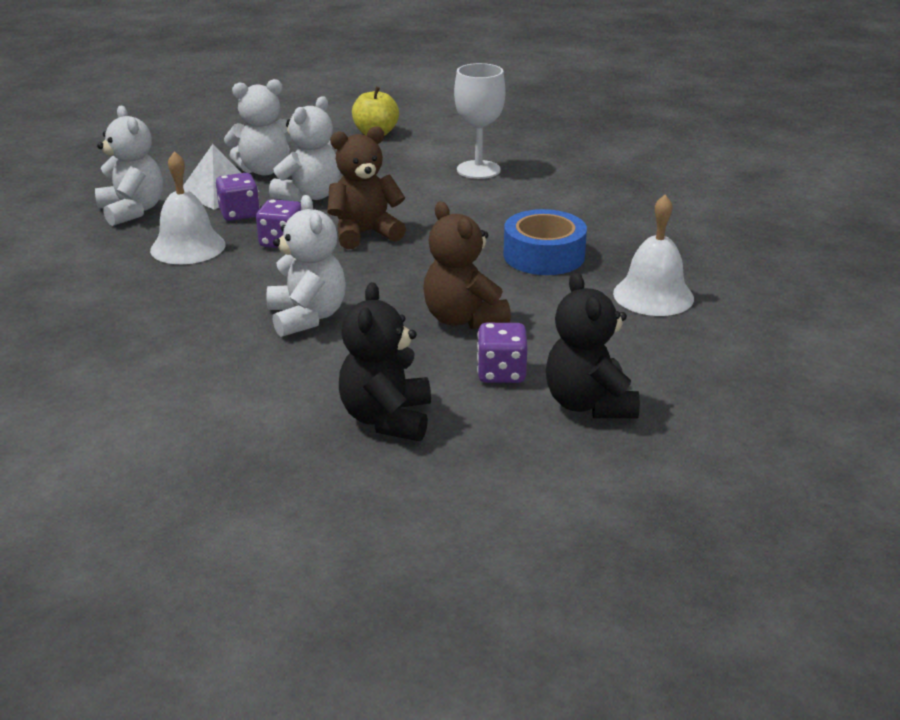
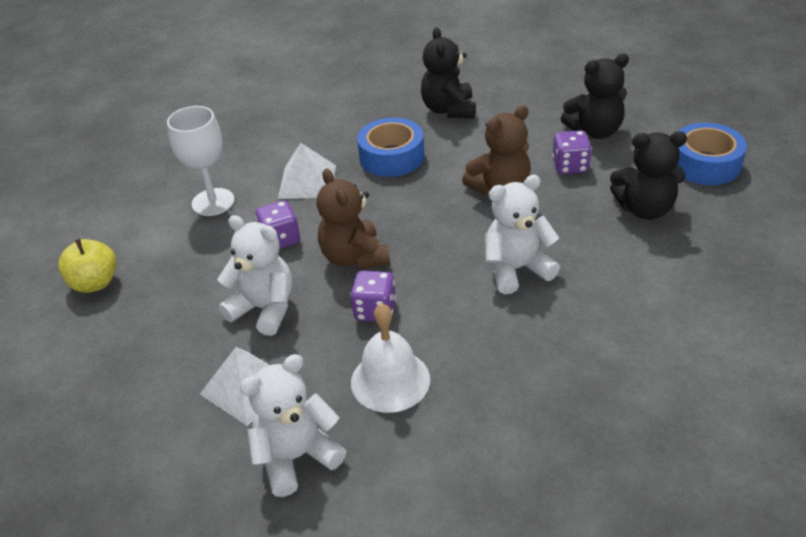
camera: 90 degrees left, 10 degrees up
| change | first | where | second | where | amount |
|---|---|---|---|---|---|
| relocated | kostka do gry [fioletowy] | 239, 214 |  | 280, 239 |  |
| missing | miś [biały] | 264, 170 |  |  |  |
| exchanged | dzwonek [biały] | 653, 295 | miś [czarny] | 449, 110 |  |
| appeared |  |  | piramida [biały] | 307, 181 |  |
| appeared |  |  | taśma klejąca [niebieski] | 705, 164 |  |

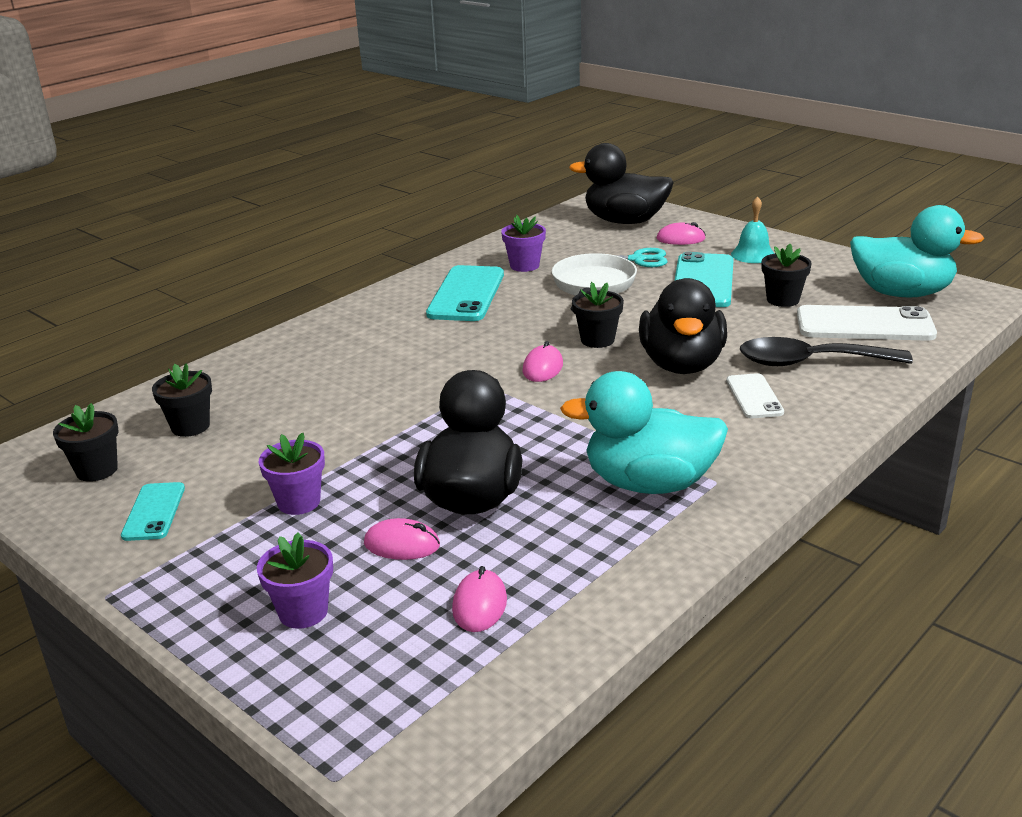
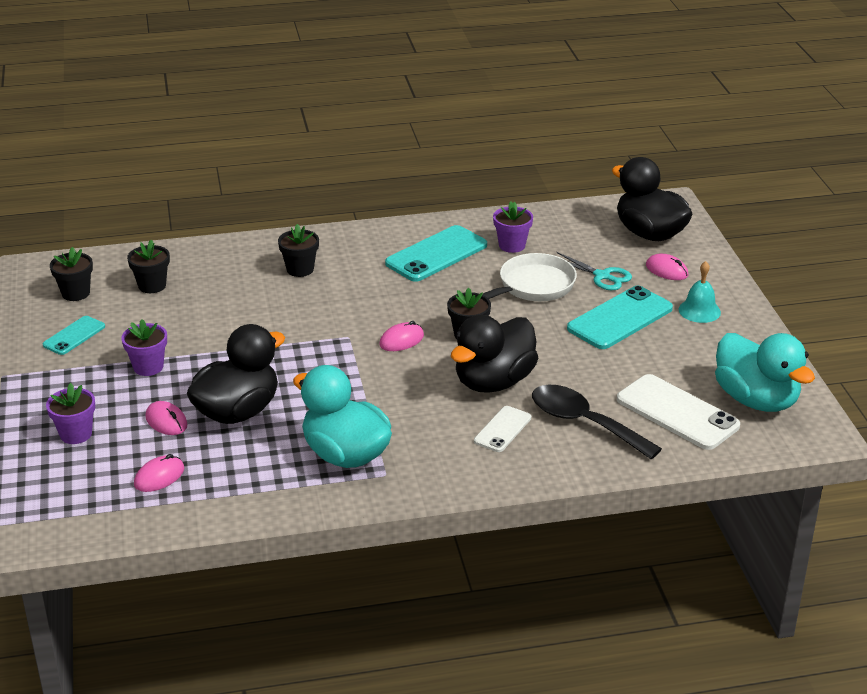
camera: 35 degrees right, 5 degrees up
| change | first | where | second | where | amount |
|---|---|---|---|---|---|
| relocated | doniczka [czarny] | 783, 300 |  | 300, 269 |  |

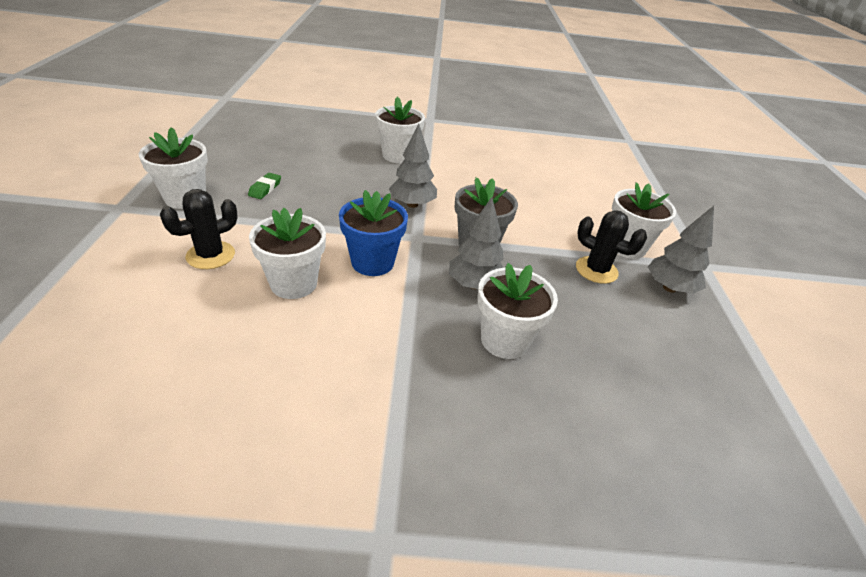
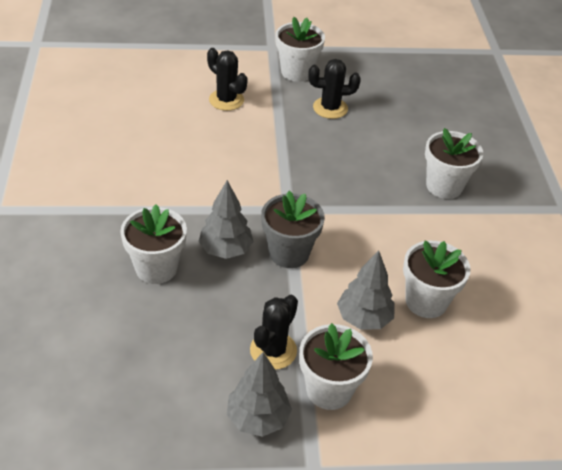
camera: 85 degrees right, 5 degrees up
| change | first | where | second | where | amount |
|---|---|---|---|---|---|
| exchanged | gumka do mazania [zielony] | 265, 189 | kaktus [czarny] | 330, 108 |  |
| relocated | doniczka [biały] | 293, 283 |  | 426, 301 |  |
| missing | doniczka [niebieski] | 372, 262 |  |  |  |
| relocated | drzewko [szary] | 412, 204 |  | 363, 318 |  |

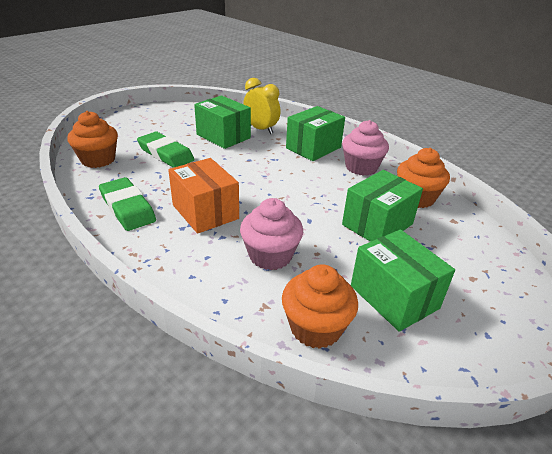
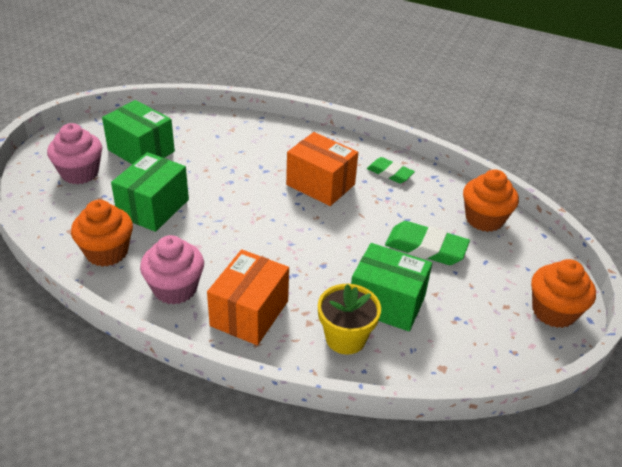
camera: 160 degrees right, 5 degrees up
| change | first | where | second | where | amount |
|---|---|---|---|---|---|
| size | gumka do mazania [zielony] | 127, 208 |  | 390, 173 | x0.65 |
| relocated | muffinka [różowy] | 270, 256 |  | 80, 173 |  |
| exchanged | budzik [żółty] | 261, 129 | doniczka [żółty] | 345, 338 |  |
| relocated | muffinka [pomarańczowy] | 315, 328 |  | 554, 311 |  |
| colour | pudełko [zielony] | 313, 148 | pudełko [pomarańczowy] | 249, 313 |  |

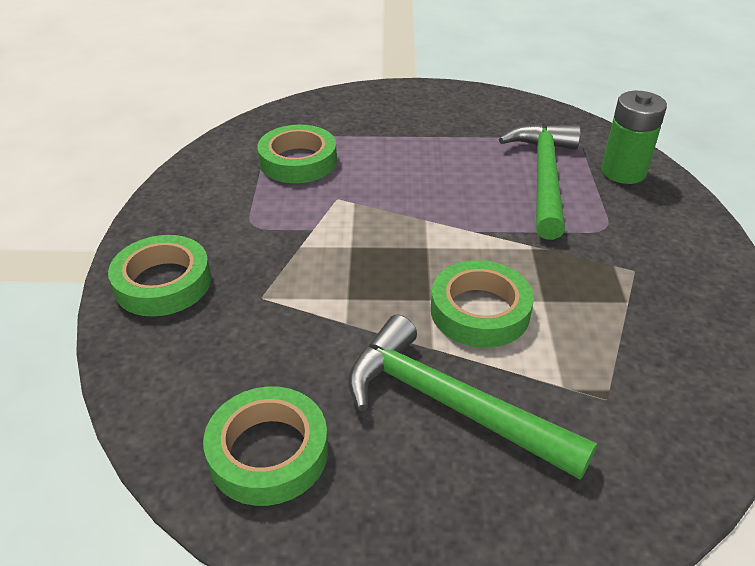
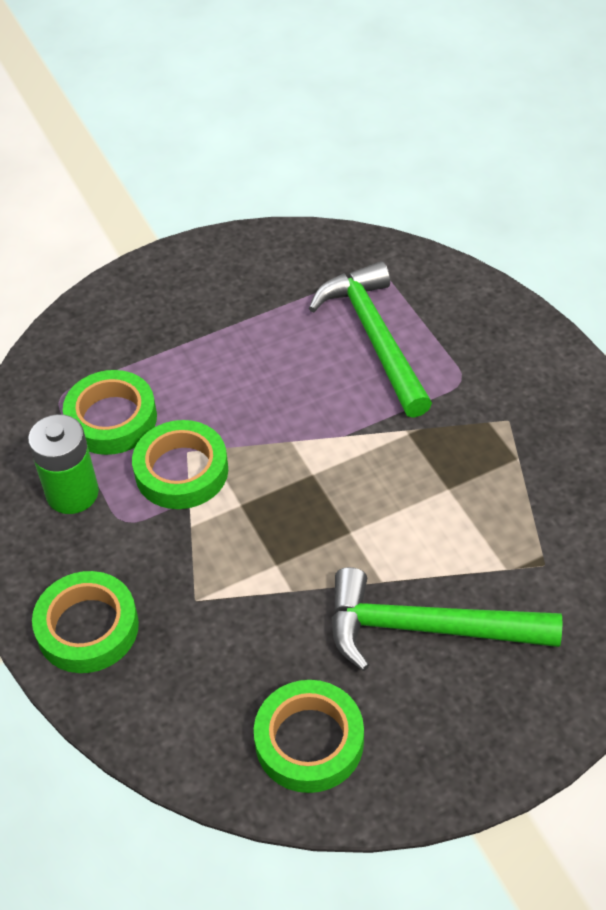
camera: 25 degrees left, 10 degrees up
| change | first | where | second | where | amount |
|---|---|---|---|---|---|
| relocated | taśma klejąca [zielony] | 480, 311 |  | 181, 471 |  |
| relocated | bateria [zielony] | 623, 172 |  | 72, 493 |  |

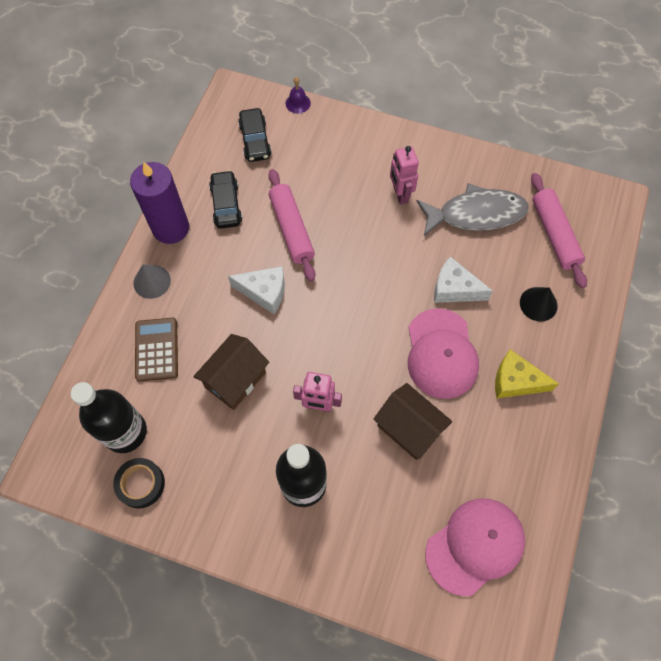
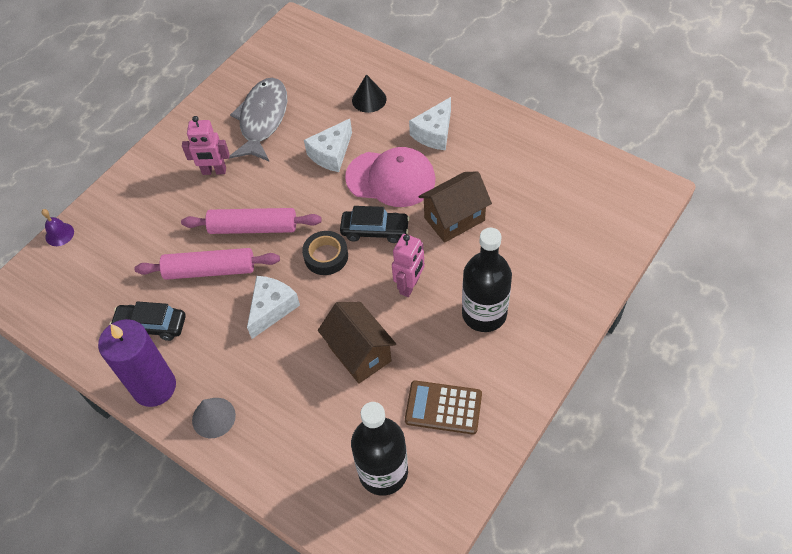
camera: 70 degrees left, 10 degrees down
| change | first | where | second | where | amount |
|---|---|---|---|---|---|
| relocated | taśma klejąca [czarny] | 141, 484 |  | 326, 256 |  |
| relocated | kalkulator [brązowy] | 157, 349 |  | 443, 407 |  |
| relocated | samochód [czarny] | 255, 140 |  | 375, 230 |  |
| missing | czapka [różowy] | 475, 546 |  |  |  |
| colour | ser [żółty] | 515, 381 | ser [biały] | 434, 133 |  |
| relocated | wałek do ciasta [różowy] | 554, 234 |  | 253, 228 |  |

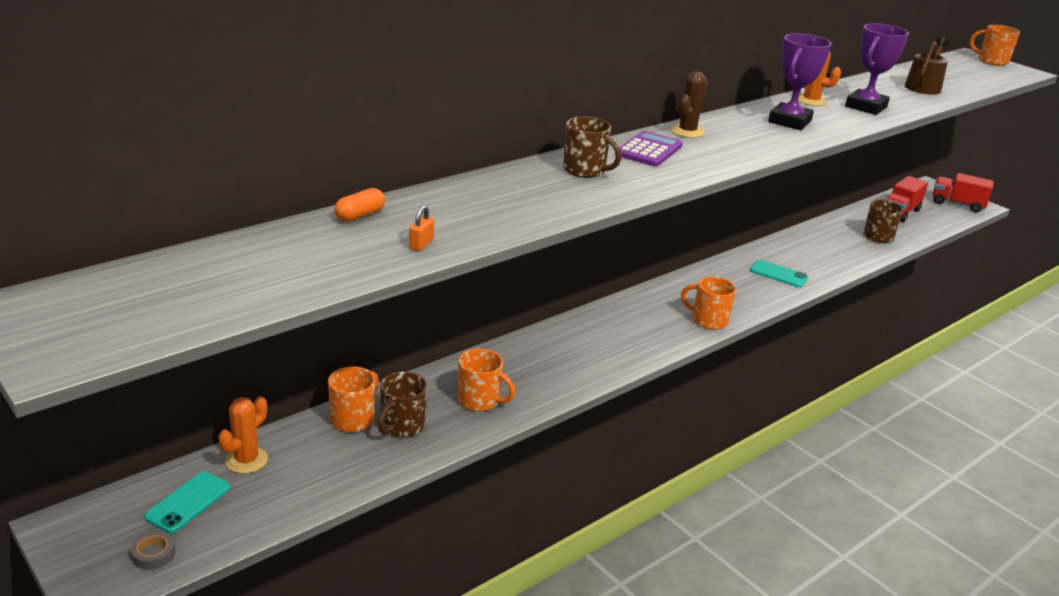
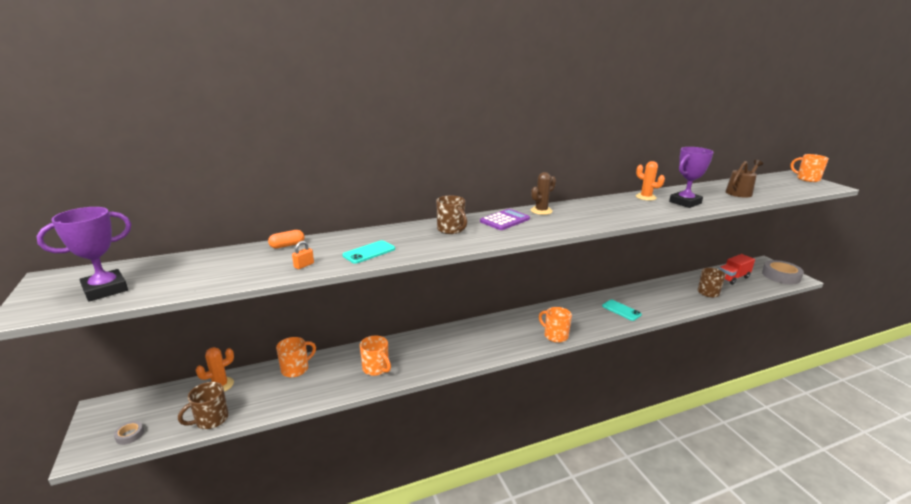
camera: 20 degrees right, 5 degrees down
| change | first | where | second | where | amount |
|---|---|---|---|---|---|
| relocated | telefon [turkusowy] | 188, 502 |  | 369, 252 |  |
| relocated | kubek [brązowy] | 402, 426 |  | 211, 419 |  |
| relocated | puchar [fioletowy] | 789, 121 |  | 105, 289 |  |
| exchanged | ciężarówka [czerwony] | 957, 204 | taśma klejąca [szary] | 781, 276 |  |

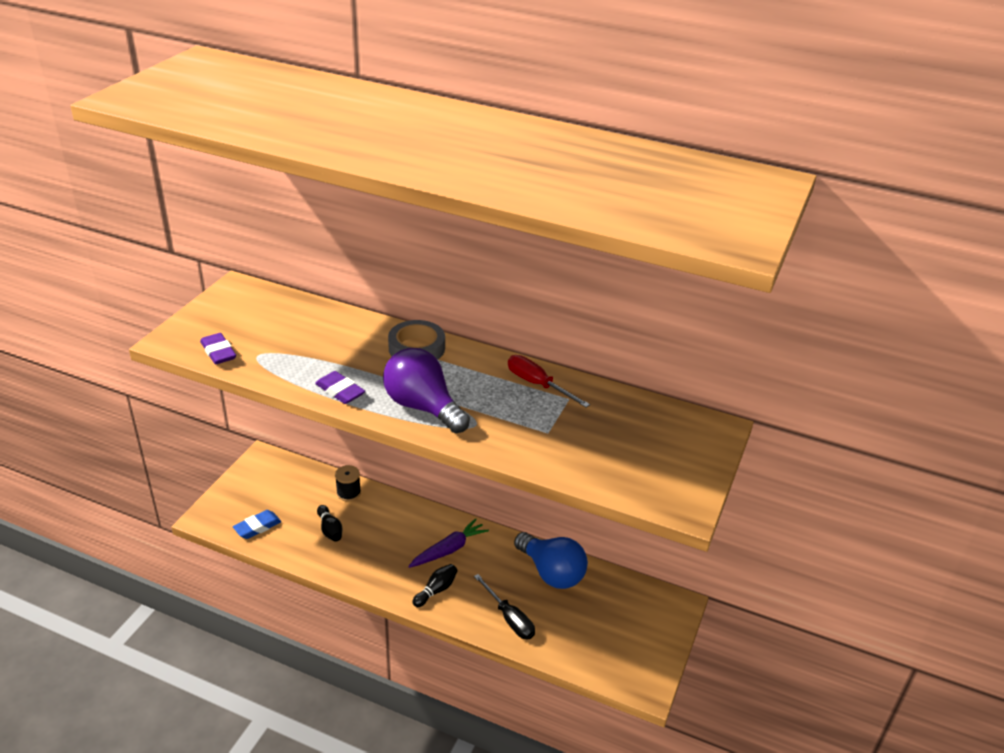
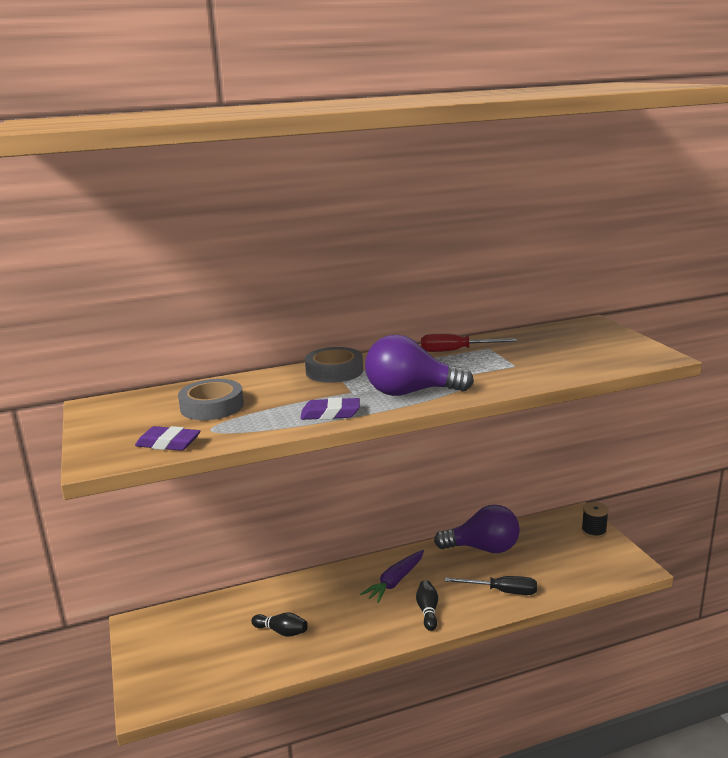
camera: 40 degrees left, 15 degrees down
| change | first | where | second | where | amount |
|---|---|---|---|---|---|
| missing | gumka do mazania [niebieski] | 257, 527 |  |  |  |
| relocated | szpulka [czarny] | 348, 493 |  | 593, 531 |  |
| spun | marchewka [fioletowy] | 449, 549 |  | 395, 581 | 150 degrees counterclockwise |
| colour | żarówka [niebieski] | 551, 572 | żarówka [fioletowy] | 483, 548 |  |
| appeared |  |  | taśma klejąca [szary] | 212, 406 |  |

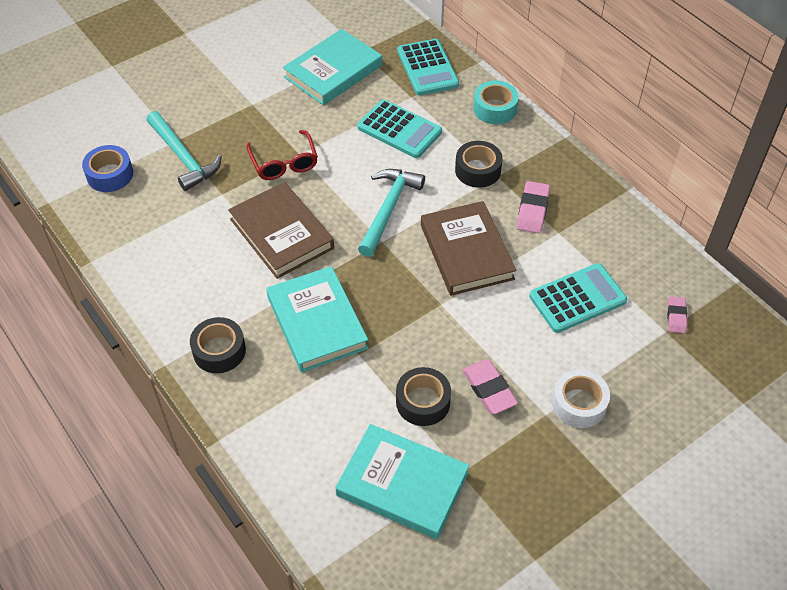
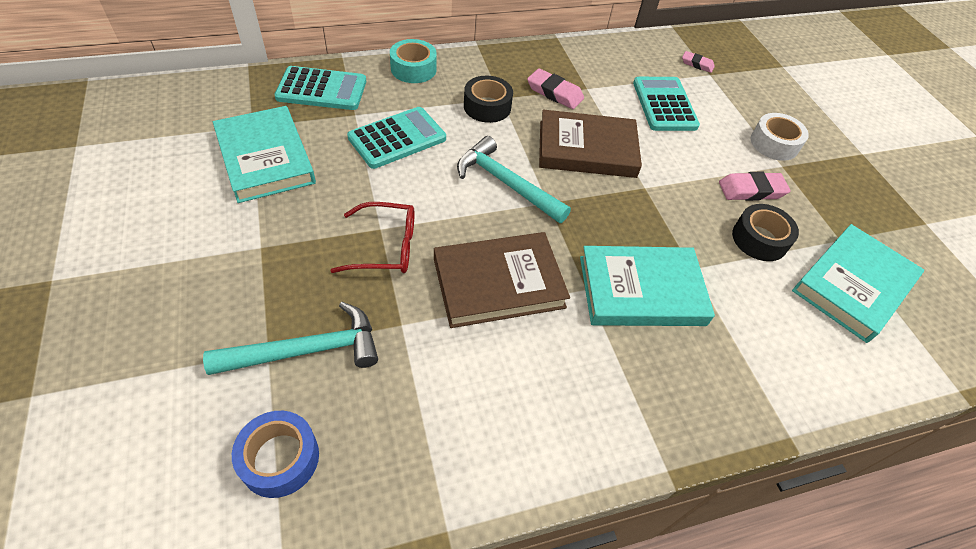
camera: 75 degrees left, 0 degrees up
| change | first | where | second | where | amount |
|---|---|---|---|---|---|
| missing | taśma klejąca [czarny] | 219, 351 |  |  |  |

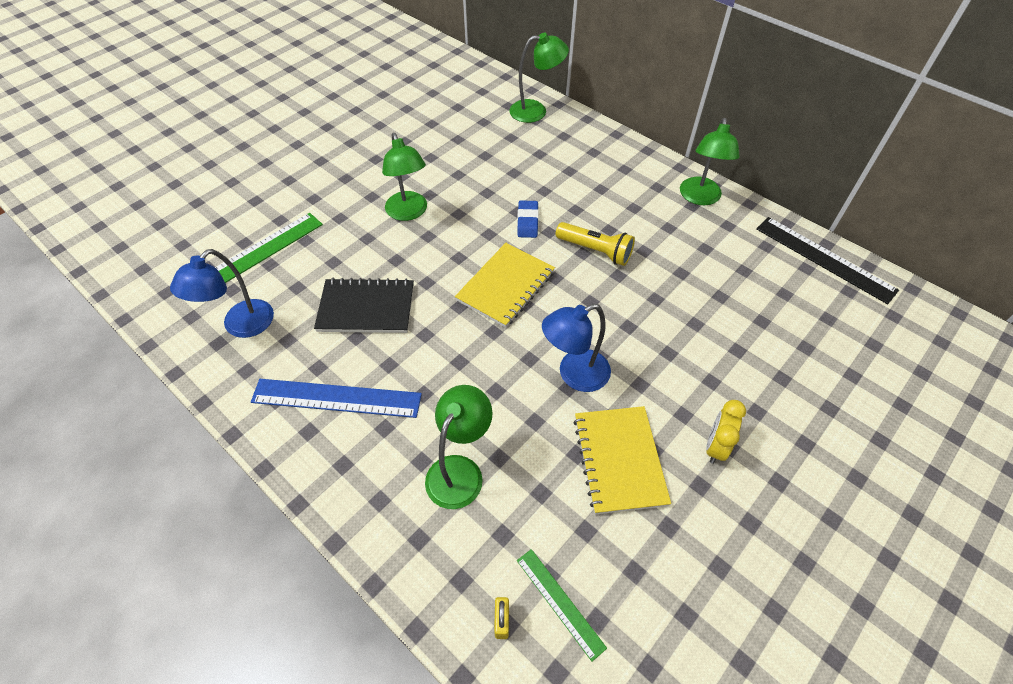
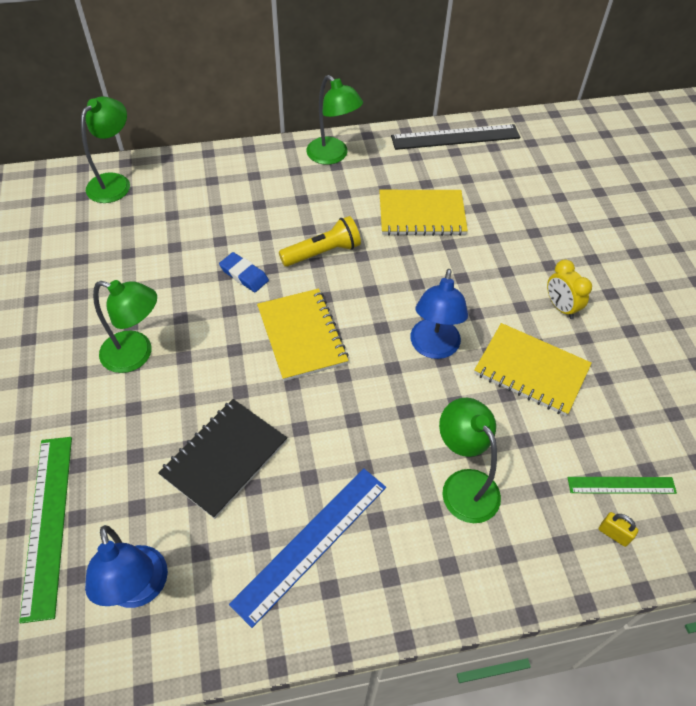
camera: 55 degrees left, 0 degrees up
| change | first | where | second | where | amount |
|---|---|---|---|---|---|
| appeared |  |  | zeszyt [żółty] | 421, 215 |  |

